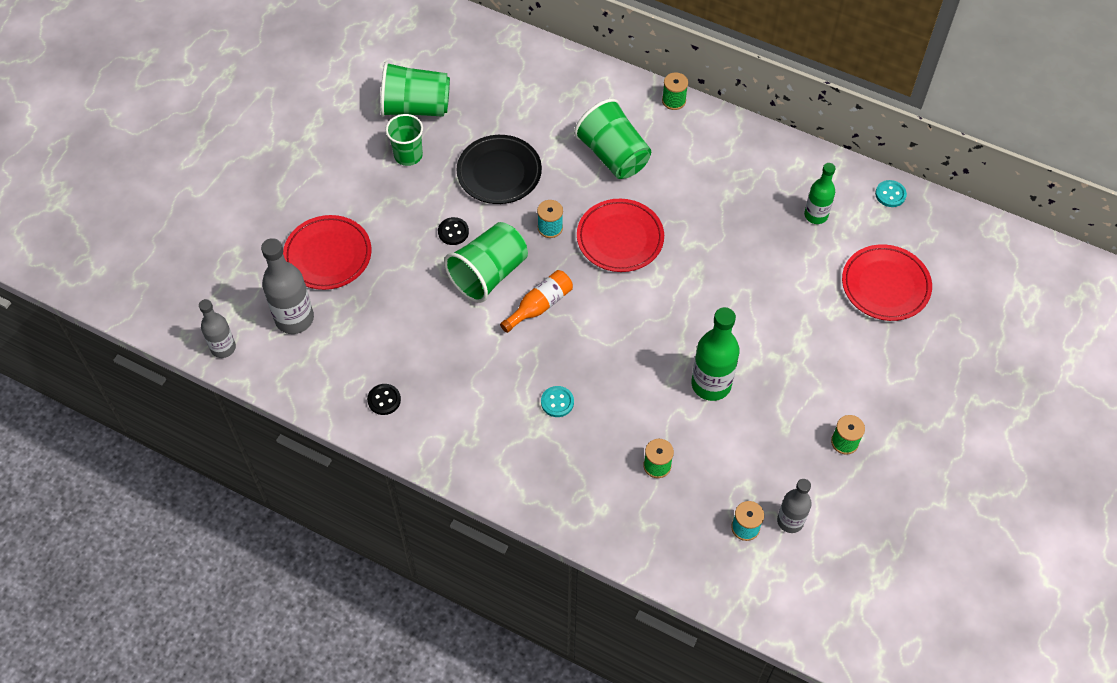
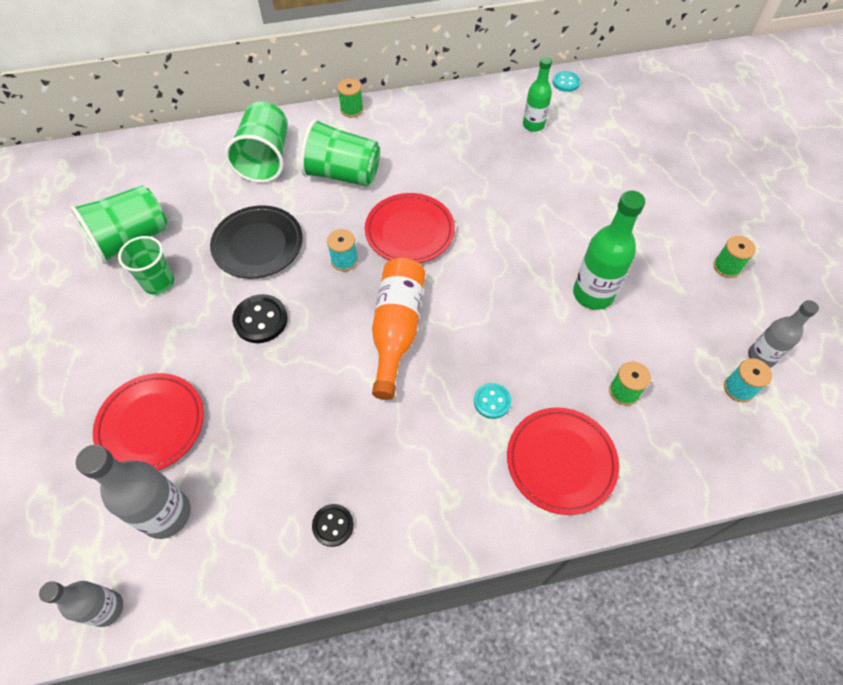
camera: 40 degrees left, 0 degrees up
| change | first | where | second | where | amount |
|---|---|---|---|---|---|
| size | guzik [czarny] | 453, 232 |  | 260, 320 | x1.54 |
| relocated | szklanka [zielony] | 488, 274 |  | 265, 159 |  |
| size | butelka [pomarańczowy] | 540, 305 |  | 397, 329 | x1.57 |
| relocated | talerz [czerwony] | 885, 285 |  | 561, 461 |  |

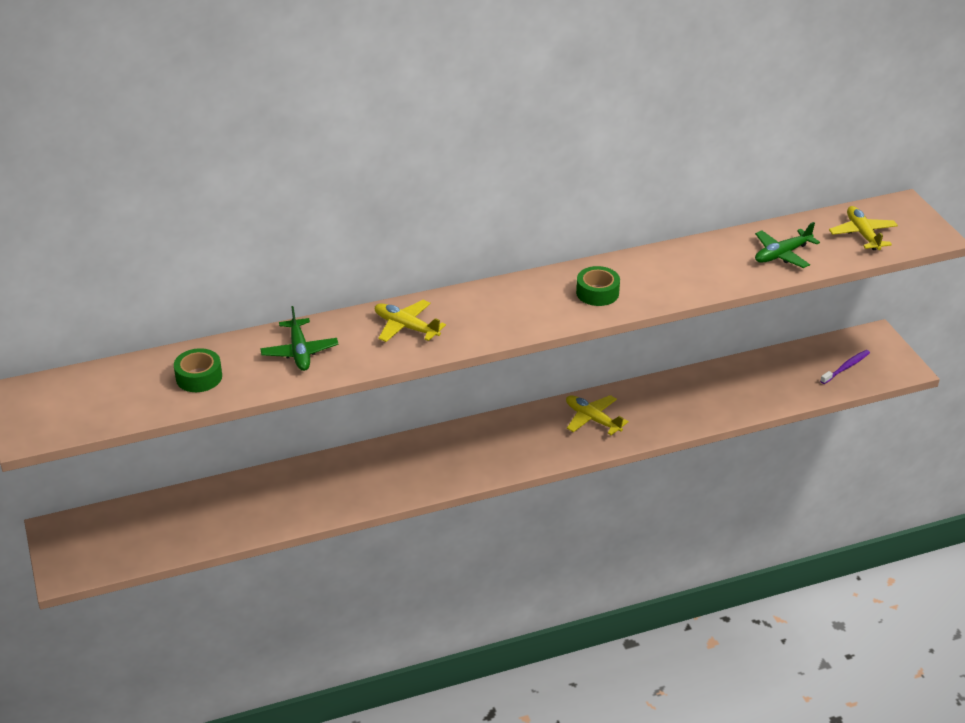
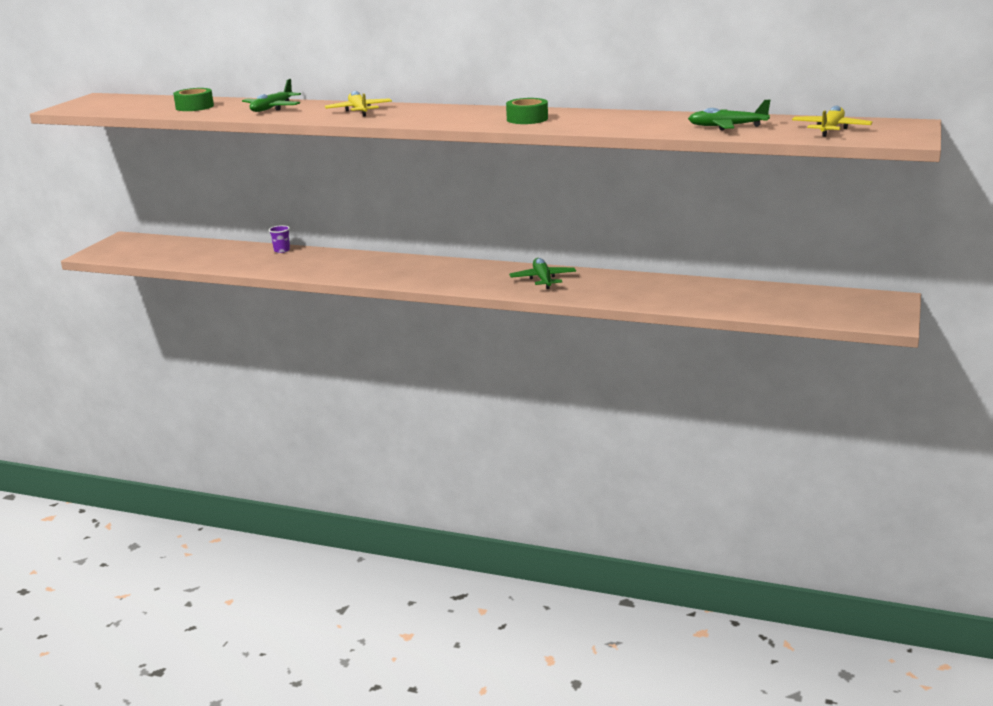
camera: 40 degrees right, 15 degrees down
| change | first | where | second | where | amount |
|---|---|---|---|---|---|
| colour | samolot [żółty] | 592, 419 | samolot [zielony] | 543, 279 |  |
| missing | szczoteczka do zębów [fioletowy] | 846, 367 |  |  |  |
| appeared |  |  | szklanka [fioletowy] | 282, 250 |  |

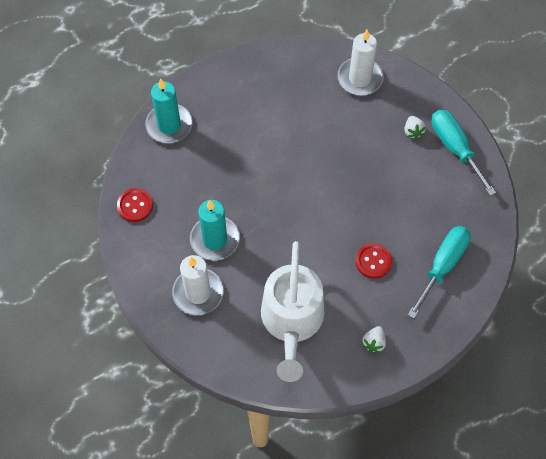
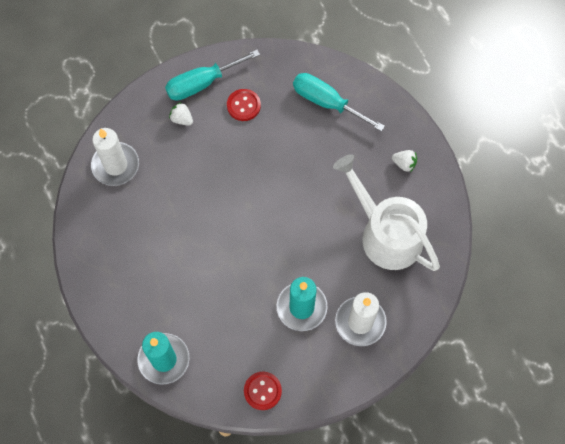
camera: 90 degrees left, 5 degrees up
| change | first | where | second | where | amount |
|---|---|---|---|---|---|
| spun | konewka [biały] | 292, 321 |  | 386, 234 | 135 degrees counterclockwise |
| relocated | guzik [czerwony] | 373, 261 |  | 243, 105 |  |
| spun | truskawka [biały] | 413, 131 |  | 182, 119 | 135 degrees counterclockwise |

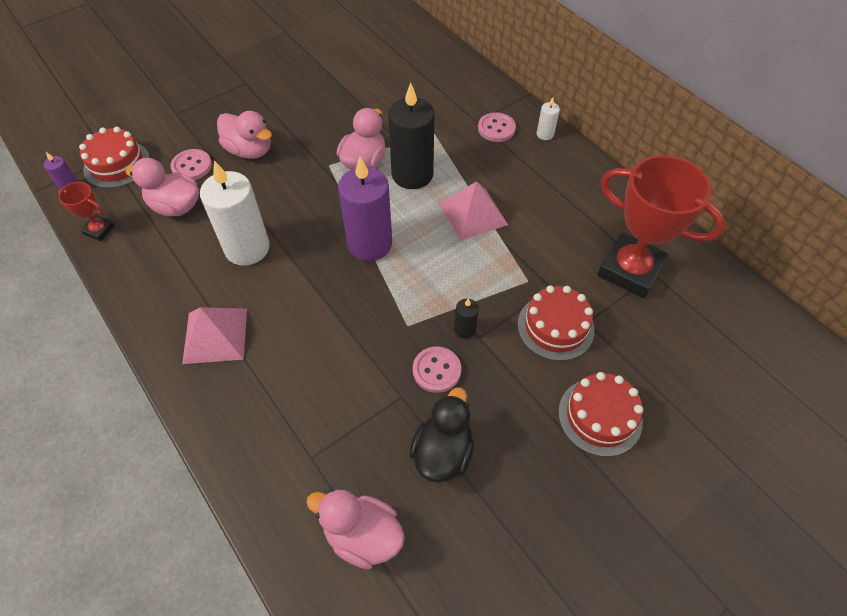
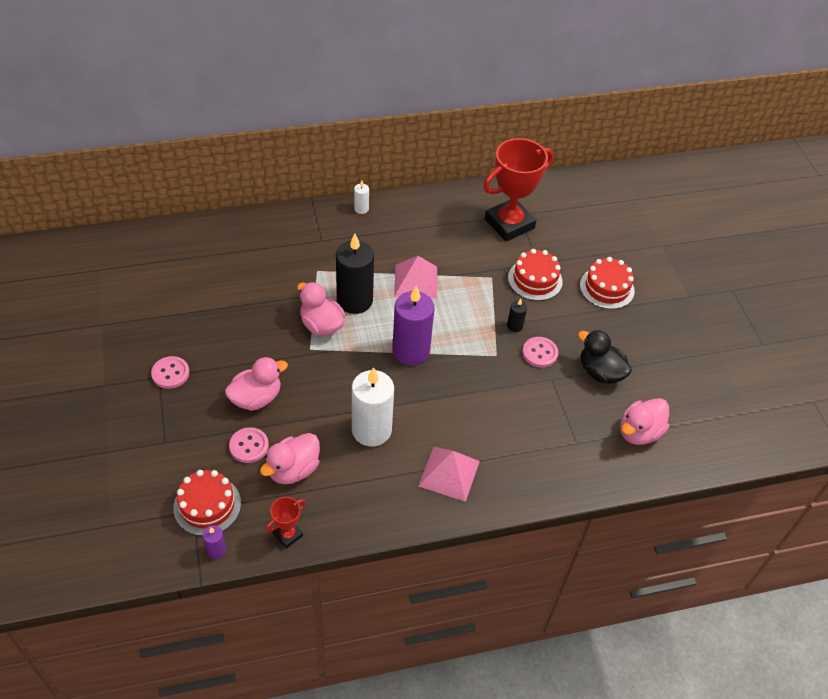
camera: 70 degrees left, 5 degrees down
| change | first | where | second | where | amount |
|---|---|---|---|---|---|
| relocated | guzik [różowy] | 496, 128 |  | 170, 373 |  |

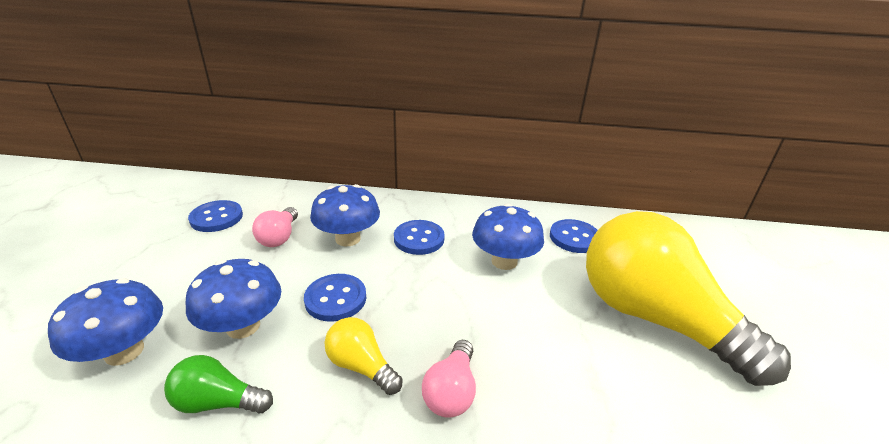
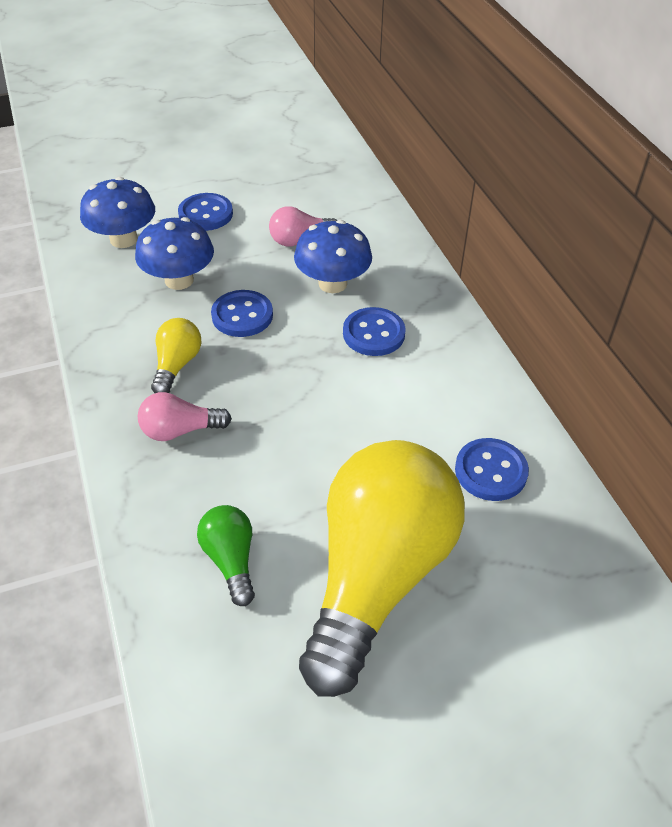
camera: 65 degrees right, 15 degrees up
| change | first | where | second | where | amount |
|---|---|---|---|---|---|
| relocated | żarówka [zielony] | 218, 402 |  | 231, 560 |  |
| relocated | guzik [niebieski] | 216, 218 |  | 205, 214 |  |
| missing | grzyb [niebieski] | 504, 261 |  |  |  |

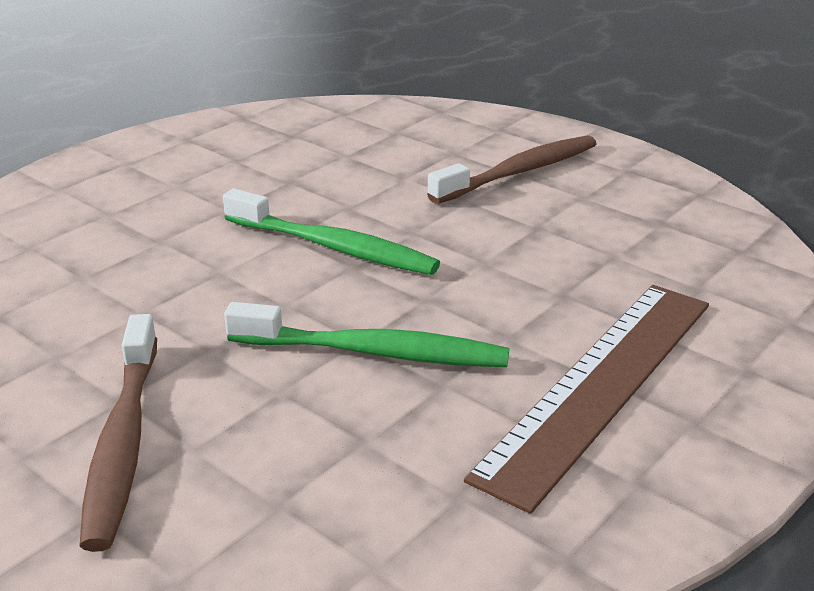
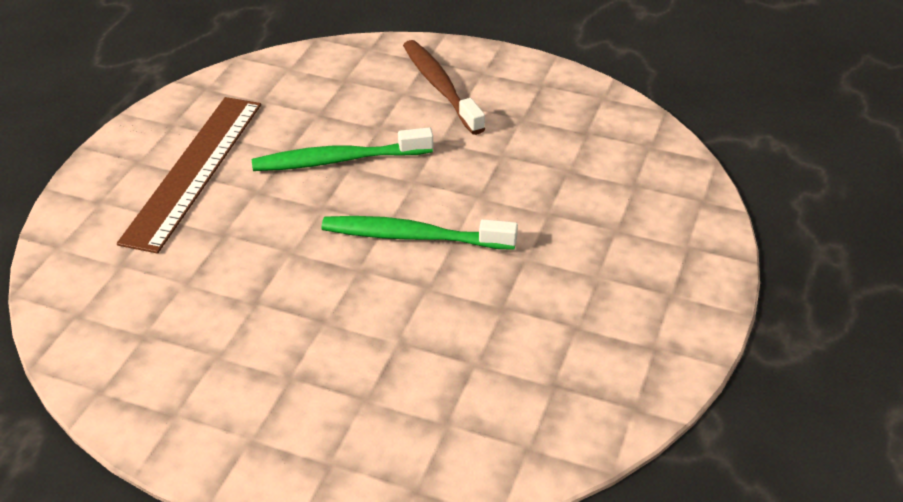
camera: 160 degrees right, 10 degrees up
| change | first | where | second | where | amount |
|---|---|---|---|---|---|
| missing | szczoteczka do zębów [brązowy] | 519, 172 |  |  |  |

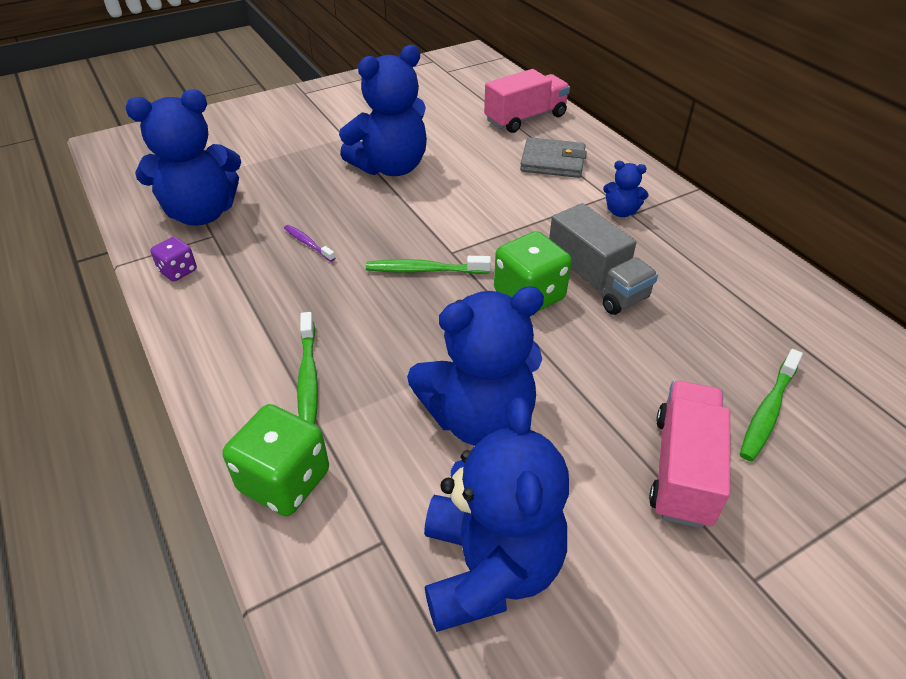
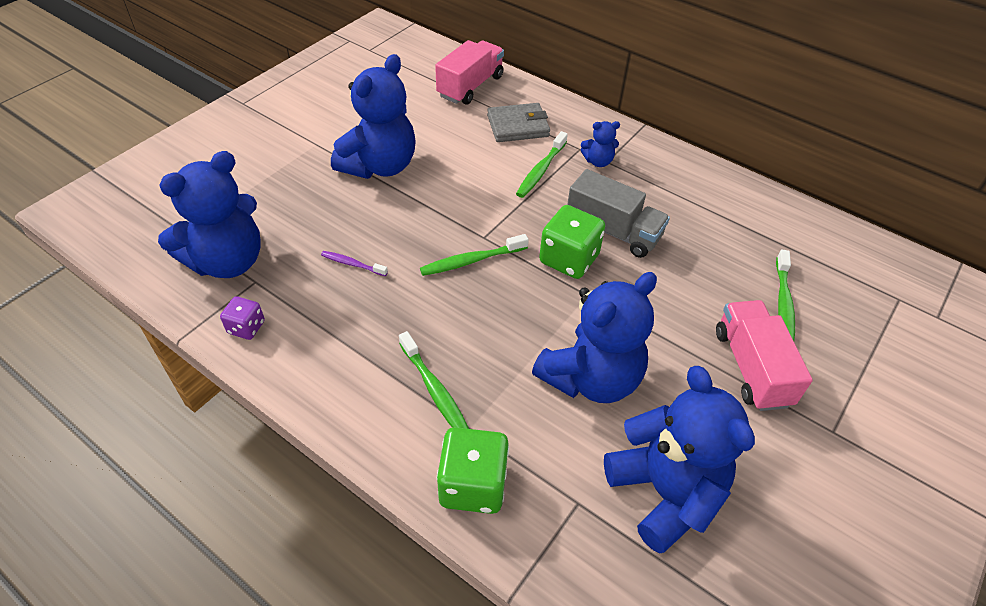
camera: 25 degrees left, 5 degrees up
| change | first | where | second | where | amount |
|---|---|---|---|---|---|
| appeared |  |  | szczoteczka do zębów [zielony] | 540, 170 |  |

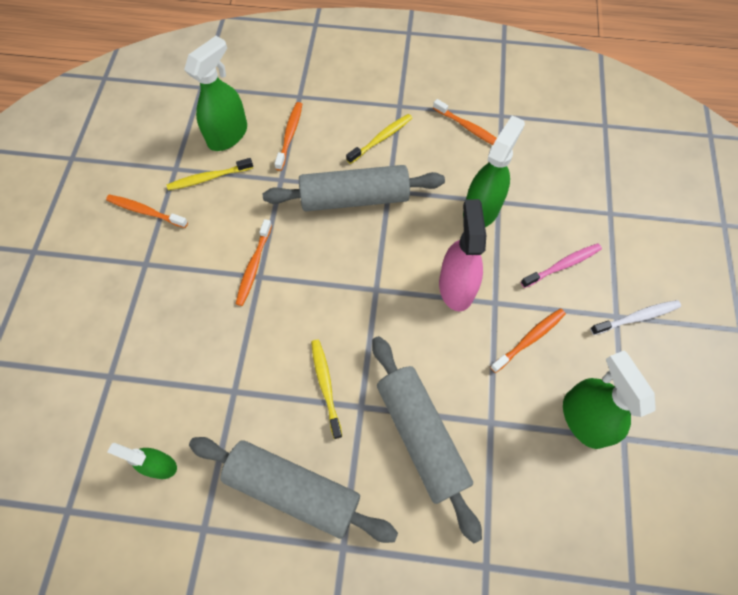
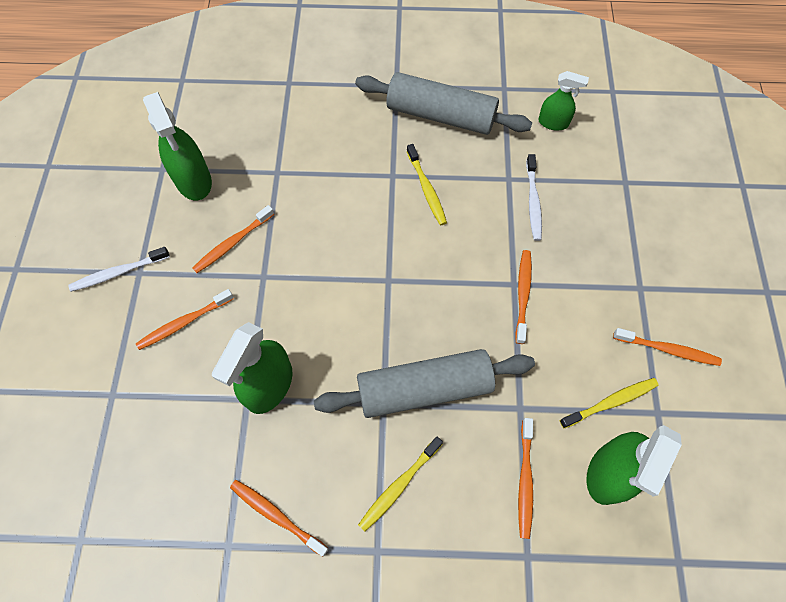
camera: 175 degrees right, 0 degrees up
| change | first | where | second | where | amount |
|---|---|---|---|---|---|
| missing | wałek do ciasta [szary] | 421, 436 |  |  |  |
| missing | spryskiwacz [różowy] | 456, 286 |  |  |  |
| colour | szczoteczka do zębów [różowy] | 562, 265 | szczoteczka do zębów [pomarańczowy] | 184, 322 |  |
| appeared |  |  | szczoteczka do zębów [biały] | 533, 202 |  |

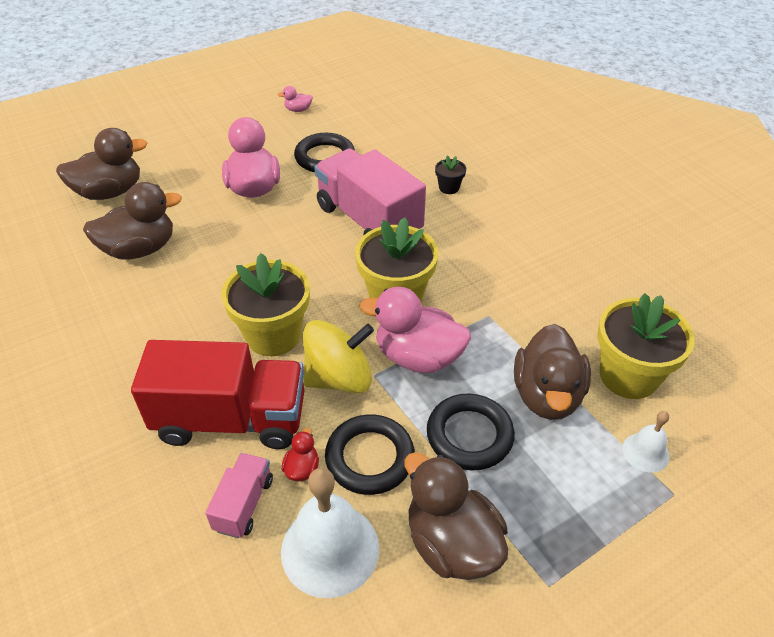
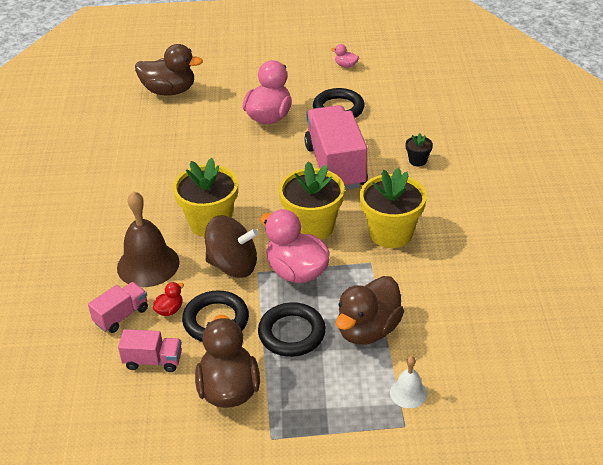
camera: 30 degrees right, 5 degrees down
| change | first | where | second | where | amount |
|---|---|---|---|---|---|
| missing | kaczka [brązowy] | 140, 249 |  |  |  |
| exchanged | ciężarówka [czerwony] | 231, 419 | dzwonek [brązowy] | 148, 264 |  |
| exchanged | dzwonek [biały] | 330, 549 | ciężarówka [różowy] | 153, 361 |  |
| colour | bączek [żółty] | 339, 378 | bączek [brązowy] | 233, 265 |  |
| relocated | doniczka [żółty] | 628, 376 |  | 391, 233 |  |

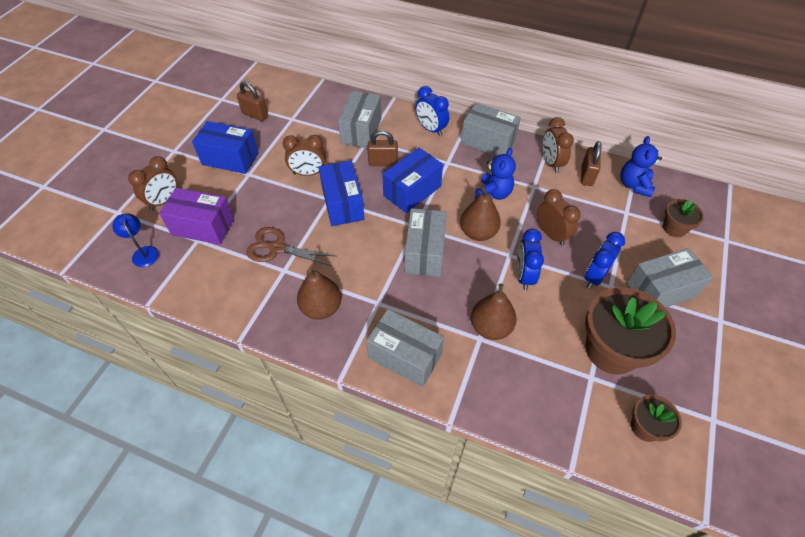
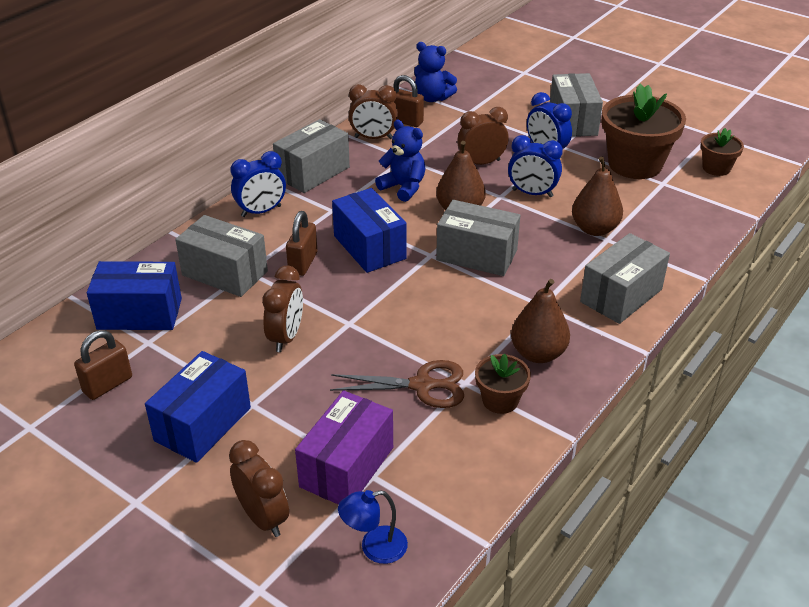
camera: 75 degrees left, 15 degrees down
| change | first | where | second | where | amount |
|---|---|---|---|---|---|
| spun | nożyczki [brązowy] | 277, 248 |  | 422, 385 | 120 degrees counterclockwise |
| relocated | pudełko [niebieski] | 343, 204 |  | 139, 314 |  |
| relocated | doniczka [brązowy] | 674, 228 |  | 500, 400 |  |

